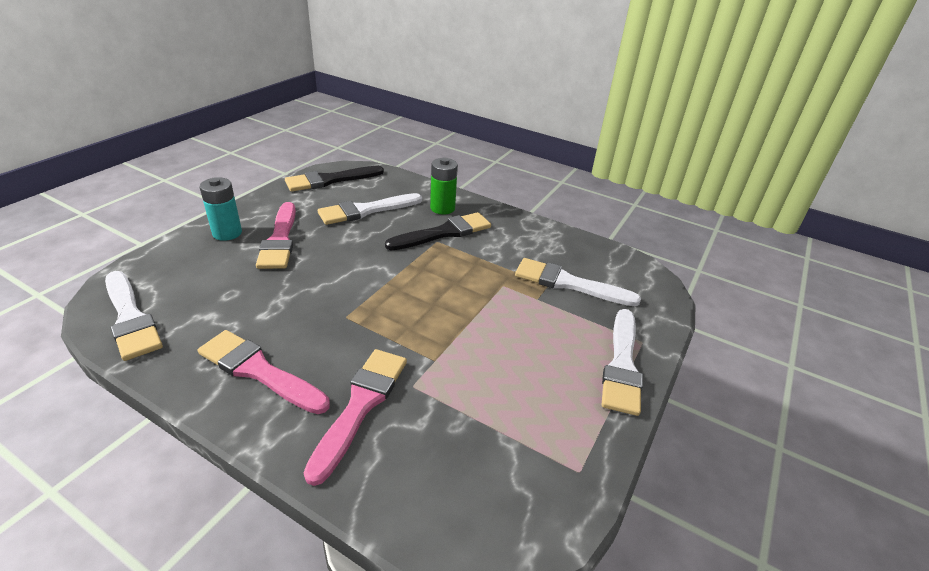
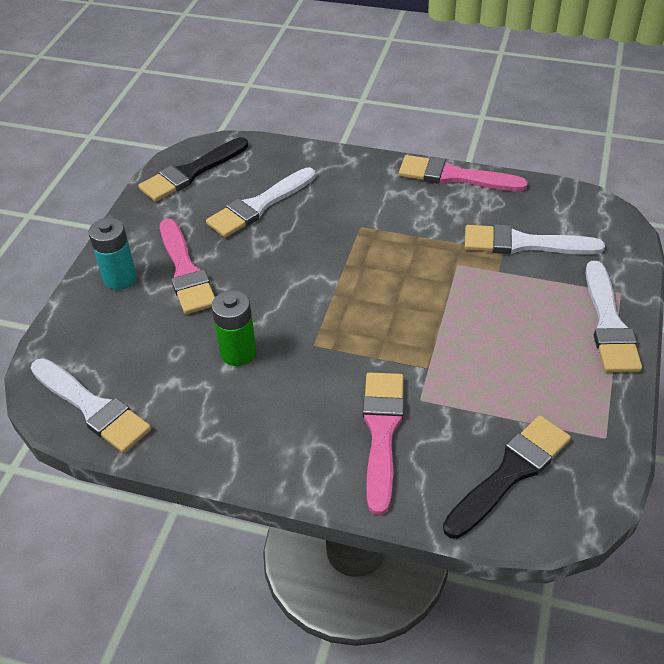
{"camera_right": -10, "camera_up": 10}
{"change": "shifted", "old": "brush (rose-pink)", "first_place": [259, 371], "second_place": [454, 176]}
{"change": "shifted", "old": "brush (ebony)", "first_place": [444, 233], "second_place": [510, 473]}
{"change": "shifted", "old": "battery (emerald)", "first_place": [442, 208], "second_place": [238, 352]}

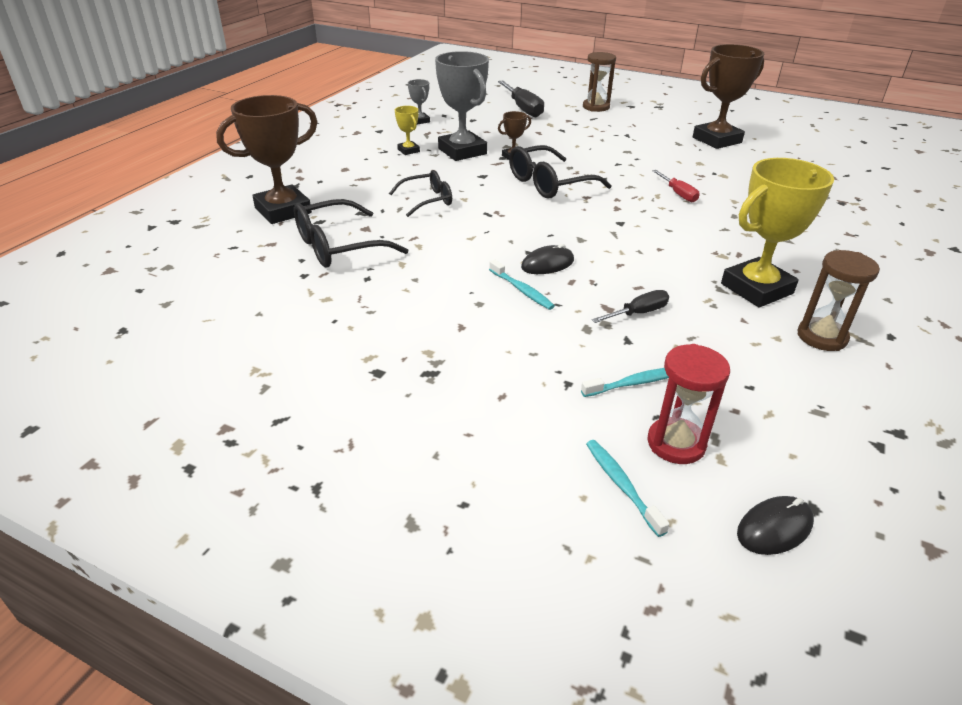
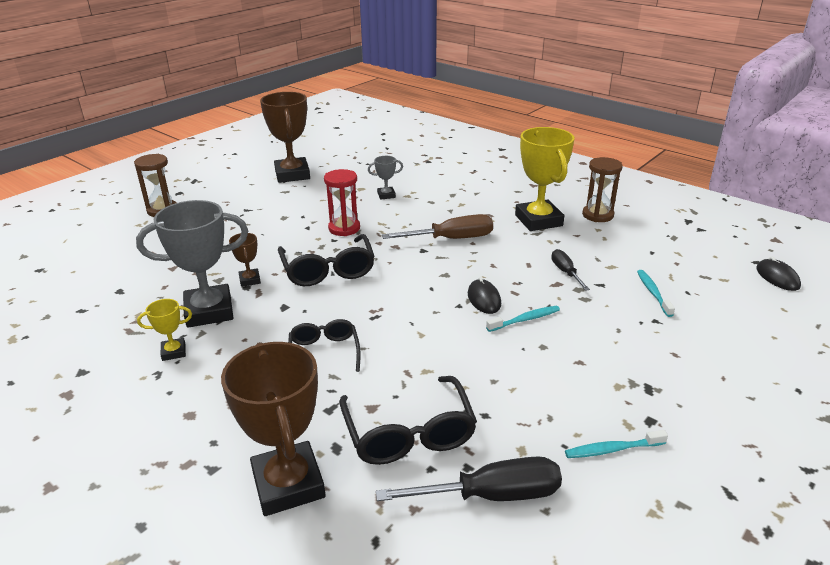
{"camera_right": -75, "camera_up": -5}
{"change": "shifted", "old": "award cup (grey)", "first_place": [420, 121], "second_place": [386, 195]}
{"change": "shifted", "old": "hand screwdriver (ebony)", "first_place": [523, 109], "second_place": [492, 495]}
{"change": "shifted", "old": "toothbrush (turquoise)", "first_place": [621, 485], "second_place": [612, 449]}
{"change": "shifted", "old": "sand timer (scarlet)", "first_place": [676, 443], "second_place": [344, 228]}
{"change": "gone", "old": "hand screwdriver (scarlet)", "first_place": [678, 194]}
{"change": "new", "new": "hand screwdriver (dark brown)", "second_place": [452, 239]}

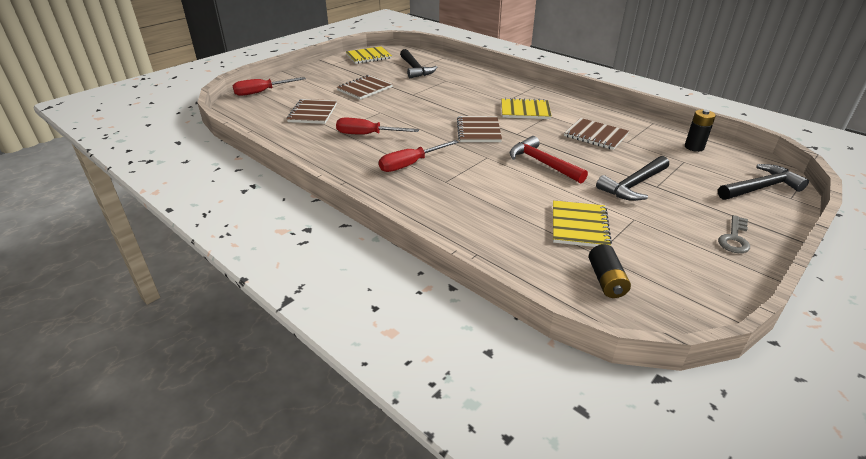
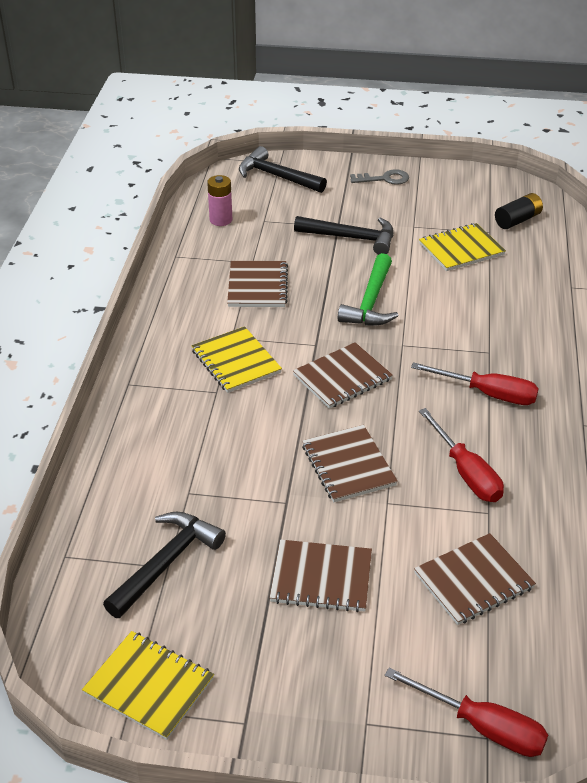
{"camera_right": -125, "camera_up": 5}
{"change": "repainted", "old": "hammer (scarlet)", "new": "hammer (emerald)", "first_place": [543, 163], "second_place": [370, 302]}
{"change": "repainted", "old": "battery (ebony)", "new": "battery (rose-pink)", "first_place": [694, 147], "second_place": [221, 220]}
{"change": "new", "new": "notepad (dark brown)", "second_place": [348, 465]}

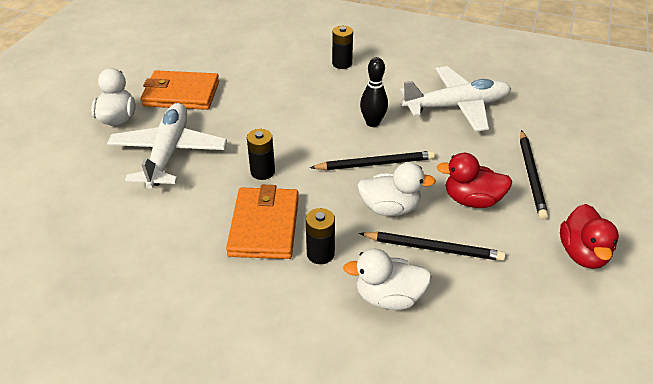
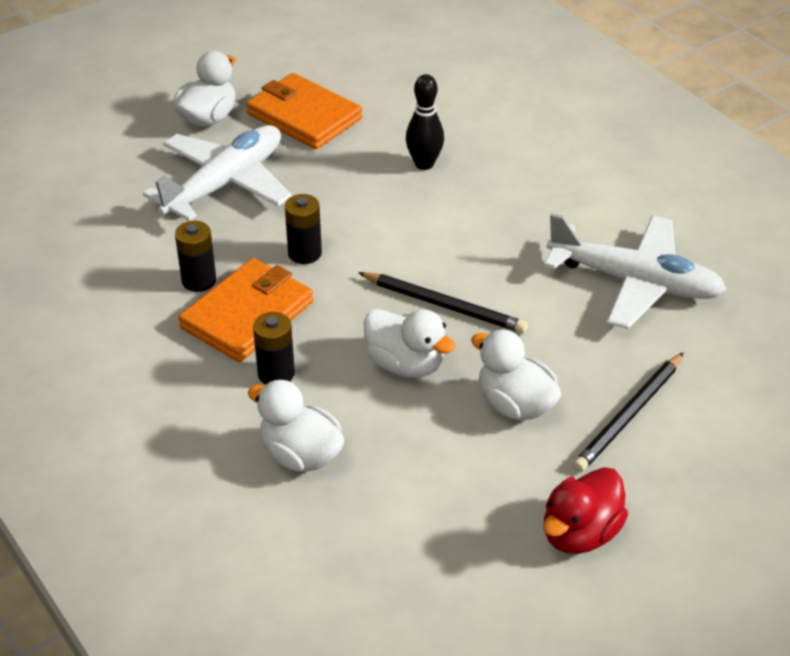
{"camera_right": 35, "camera_up": 0}
{"change": "shifted", "old": "battery (ebony)", "first_place": [342, 63], "second_place": [199, 280]}
{"change": "gone", "old": "lead pencil (ebony)", "first_place": [433, 248]}
{"change": "shifted", "old": "tenpin (ebony)", "first_place": [372, 123], "second_place": [424, 164]}
{"change": "repainted", "old": "duck (scarlet)", "new": "duck (snow-white)", "first_place": [472, 200], "second_place": [515, 405]}

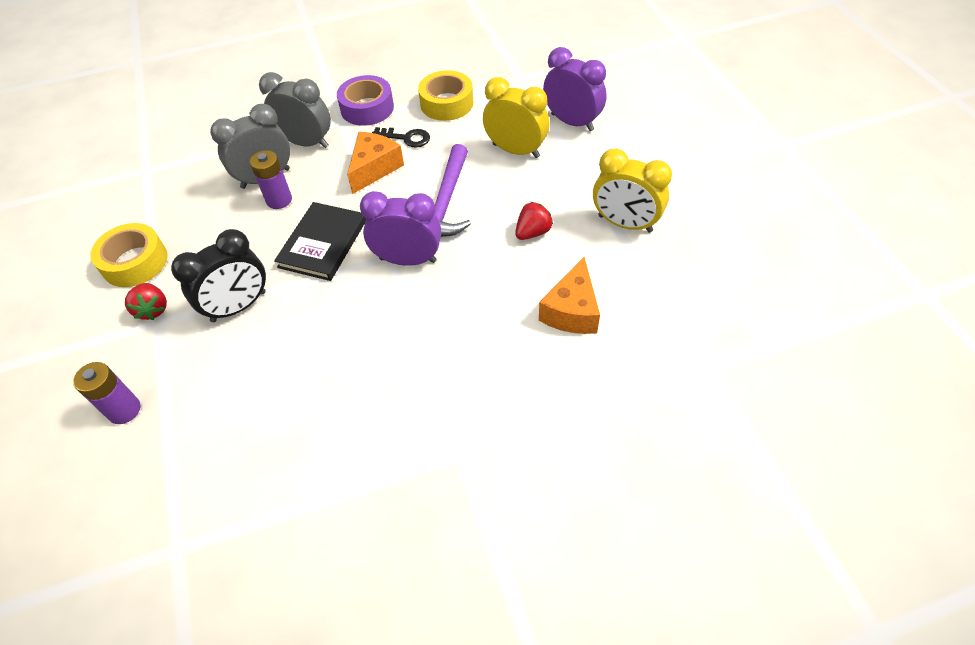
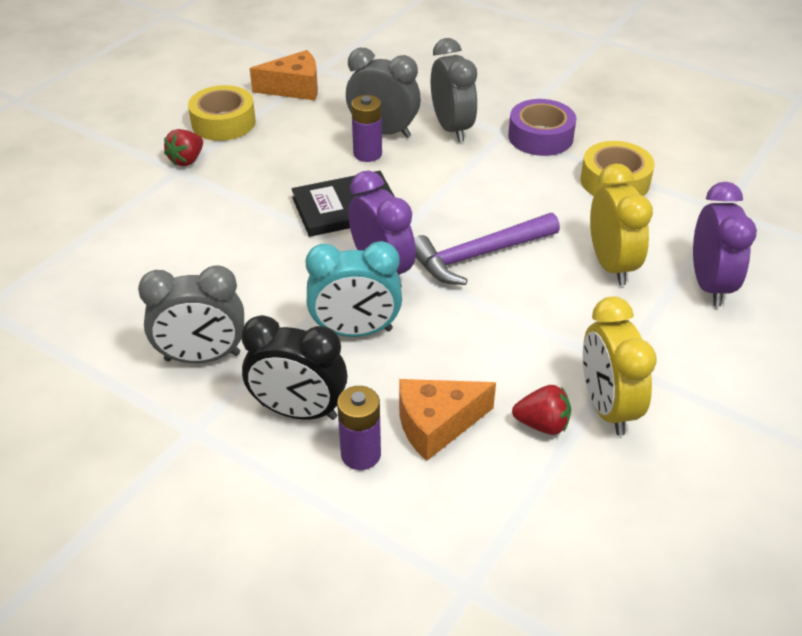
{"camera_right": 50, "camera_up": -10}
{"change": "shifted", "old": "battery (purple)", "first_place": [124, 410], "second_place": [361, 454]}
{"change": "shifted", "old": "bedside clock (ebony)", "first_place": [239, 306], "second_place": [299, 411]}
{"change": "shifted", "old": "cheese (bright orange)", "first_place": [374, 168], "second_place": [294, 88]}
{"change": "gone", "old": "door key (ebony)", "first_place": [406, 138]}
{"change": "shifted", "old": "berry (scarlet)", "first_place": [533, 232], "second_place": [542, 424]}
{"change": "new", "new": "bedside clock (grey)", "second_place": [202, 357]}
{"change": "new", "new": "bedside clock (turquoise)", "second_place": [355, 331]}

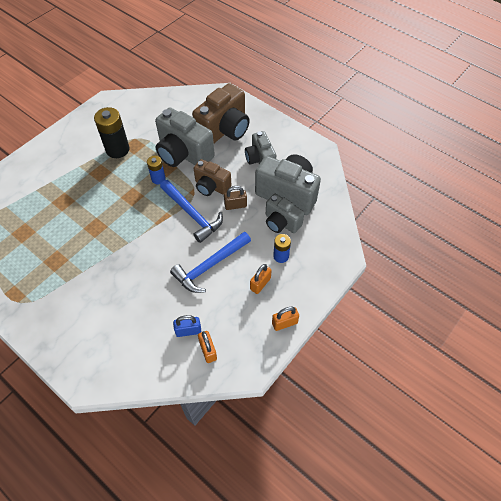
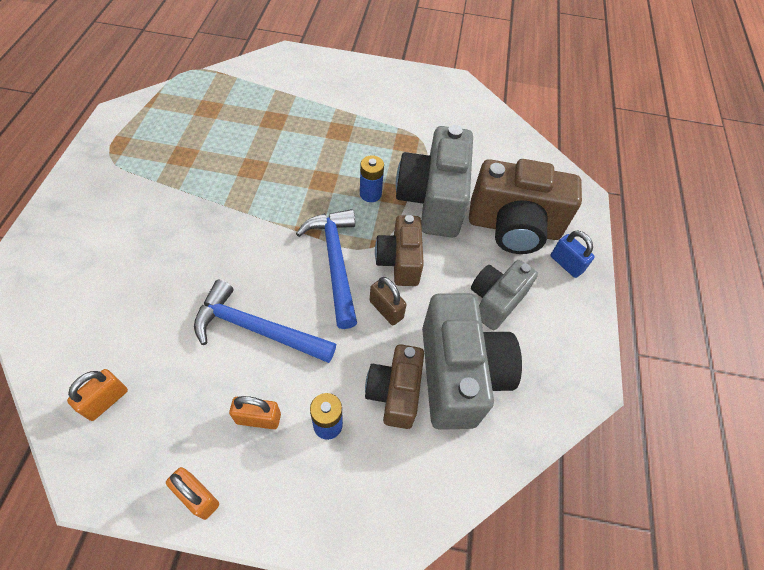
{"camera_right": 55, "camera_up": 0}
{"change": "gone", "old": "battery (ebony)", "first_place": [117, 149]}
{"change": "rotated", "old": "hammer (blue)", "first_place": [192, 214], "second_place": [335, 262], "degrees": 150}
{"change": "shifted", "old": "small lock (blue)", "first_place": [188, 331], "second_place": [566, 264]}
{"change": "repainted", "old": "photo camera (grey)", "new": "photo camera (dark brown)", "first_place": [281, 222], "second_place": [394, 393]}

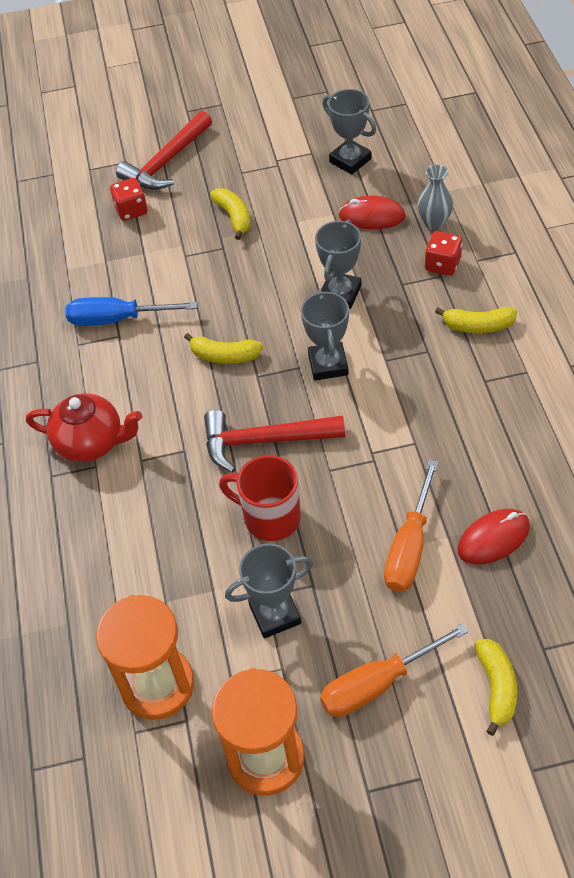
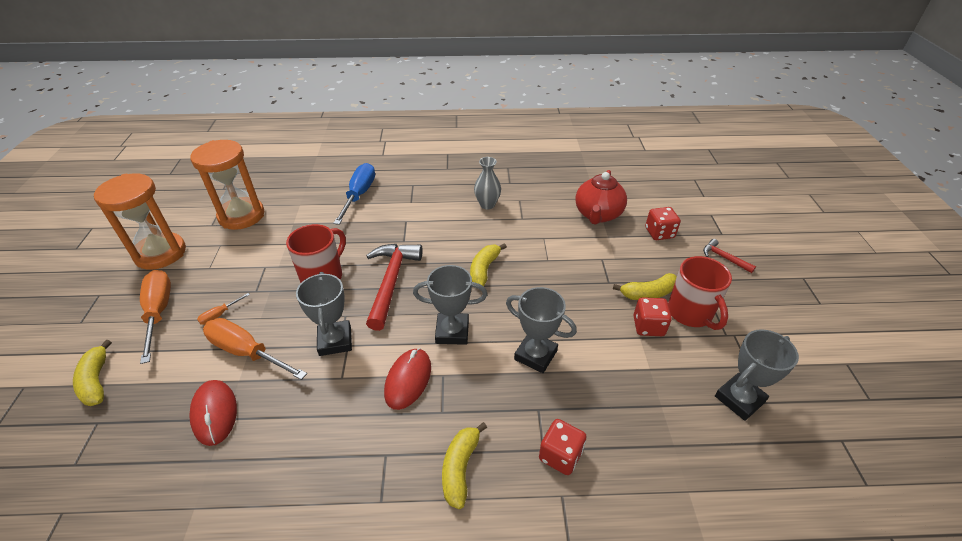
{"camera_right": 95, "camera_up": -10}
{"change": "shifted", "old": "tea pot (scarlet)", "first_place": [91, 443], "second_place": [598, 214]}
{"change": "shifted", "old": "hand screwdriver (blue)", "first_place": [117, 319], "second_place": [359, 195]}
{"change": "scaled", "old": "hammer (scarlet)", "first_place": [166, 162], "second_place": [724, 258], "factor": 0.49}
{"change": "shifted", "old": "award cup (grey)", "first_place": [275, 614], "second_place": [335, 341]}
{"change": "shifted", "old": "mouse (scarlet)", "first_place": [372, 216], "second_place": [408, 380]}
{"change": "shifted", "old": "flower vase (grey)", "first_place": [434, 223], "second_place": [487, 205]}
{"change": "rotated", "old": "banana fruit (yellow)", "first_place": [496, 687], "second_place": [96, 381], "degrees": 60}
{"change": "new", "new": "hand screwdriver (bright orange)", "second_place": [220, 315]}
{"change": "new", "new": "game die (scarlet)", "second_place": [648, 326]}
{"change": "new", "new": "mug (scarlet)", "second_place": [690, 313]}

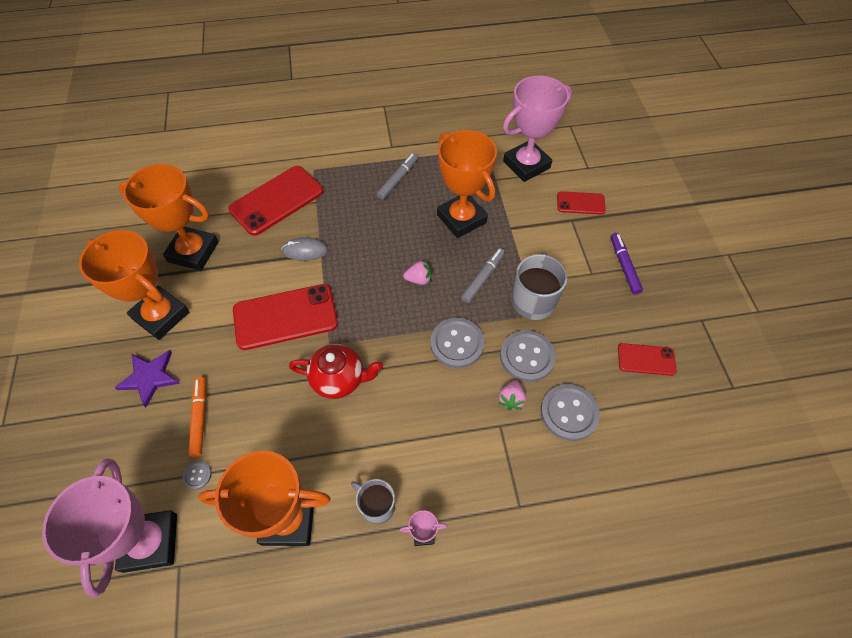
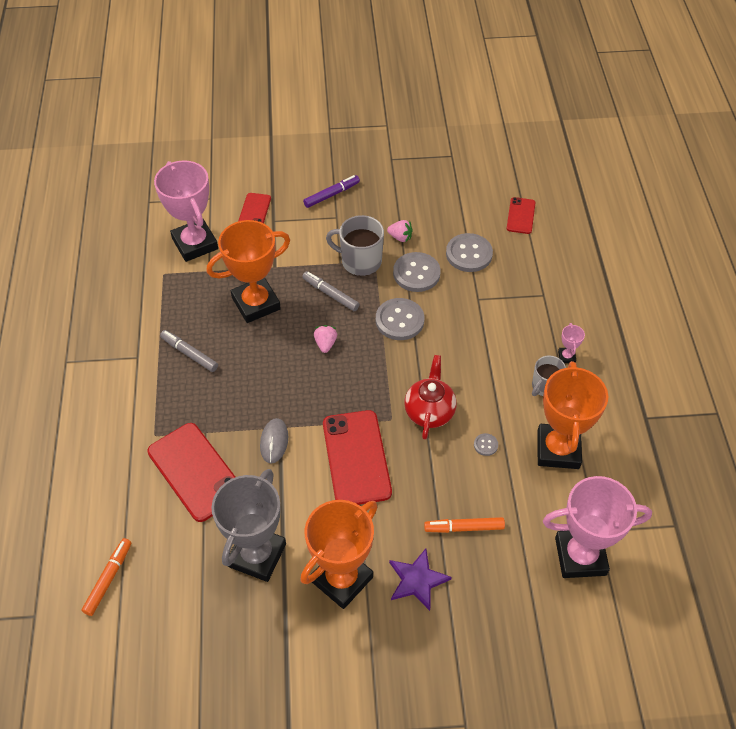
{"camera_right": -85, "camera_up": -5}
{"change": "repainted", "old": "award cup (bright orange)", "new": "award cup (grey)", "first_place": [193, 252], "second_place": [257, 555]}
{"change": "shifted", "old": "shirt button (grey)", "first_place": [197, 475], "second_place": [485, 445]}
{"change": "shifted", "old": "berry (rose-pink)", "first_place": [511, 399], "second_place": [400, 237]}
{"change": "rotated", "old": "marker pen (purple)", "first_place": [624, 266], "second_place": [332, 195], "degrees": 150}
{"change": "shifted", "old": "mobile phone (scarlet)", "first_place": [646, 359], "second_place": [521, 216]}
{"change": "new", "new": "marker pen (bright orange)", "second_place": [108, 579]}

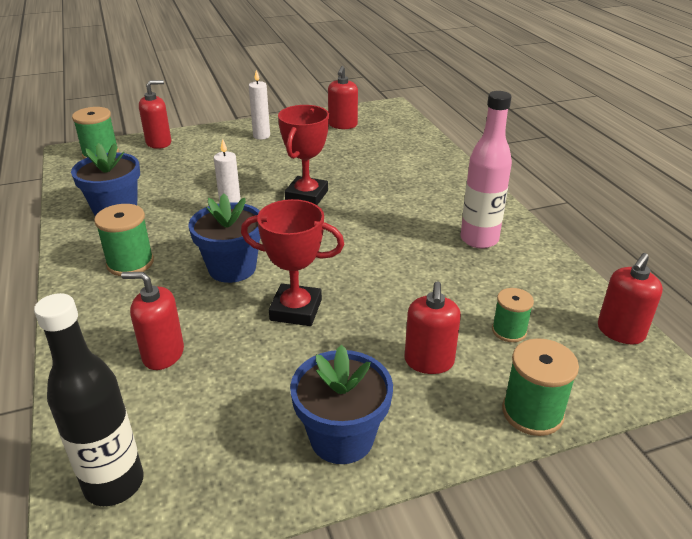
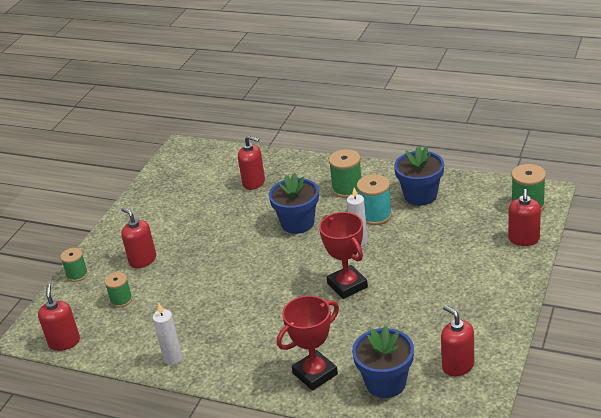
{"camera_right": 135, "camera_up": 0}
{"change": "gone", "old": "drink bottle (ebony)", "first_place": [114, 484]}
{"change": "rotated", "old": "pump bottle (scarlet)", "first_place": [163, 354], "second_place": [254, 183], "degrees": 60}
{"change": "shifted", "old": "award cup (scarlet)", "first_place": [296, 310], "second_place": [315, 374]}
{"change": "shifted", "old": "wax candle (snow-white)", "first_place": [261, 136], "second_place": [173, 359]}
{"change": "shifted", "old": "plant pot (blue)", "first_place": [342, 438], "second_place": [385, 383]}
{"change": "gone", "old": "drink bottle (rose-pink)", "first_place": [479, 239]}
{"change": "scaled", "old": "spool (emerald)", "first_place": [532, 412], "second_place": [77, 275], "factor": 0.66}
{"change": "new", "new": "spool (turquoise)", "second_place": [375, 215]}

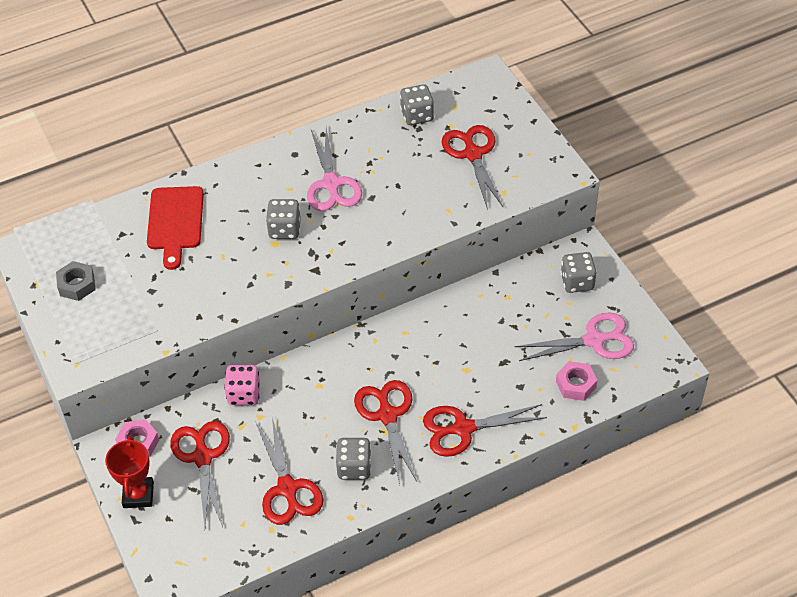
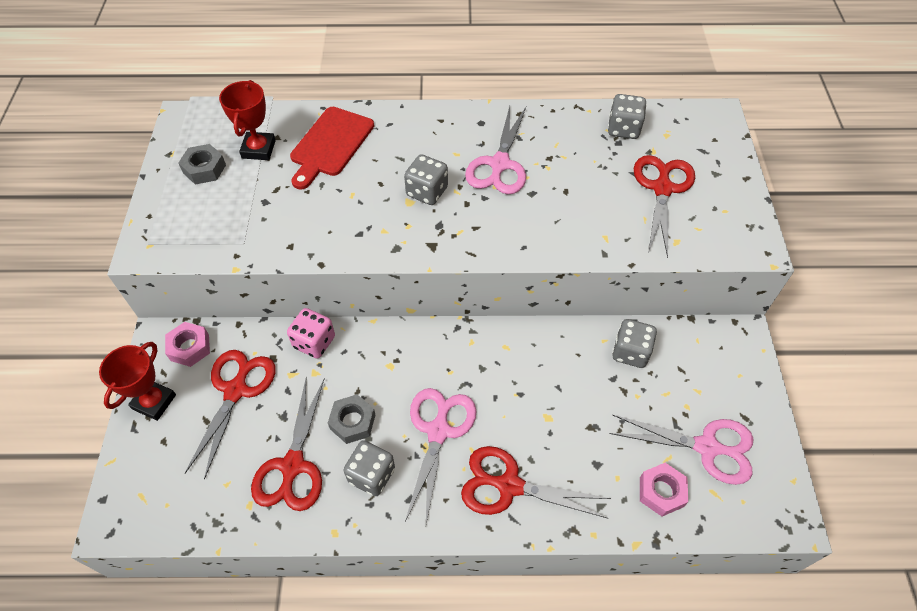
{"camera_right": 25, "camera_up": 5}
{"change": "repainted", "old": "shears (scarlet)", "new": "shears (rose-pink)", "first_place": [387, 415], "second_place": [438, 431]}
{"change": "shifted", "old": "game die (grey)", "first_place": [577, 282], "second_place": [630, 352]}
{"change": "new", "new": "award cup (scarlet)", "second_place": [258, 149]}
{"change": "new", "new": "nut (grey)", "second_place": [352, 422]}

